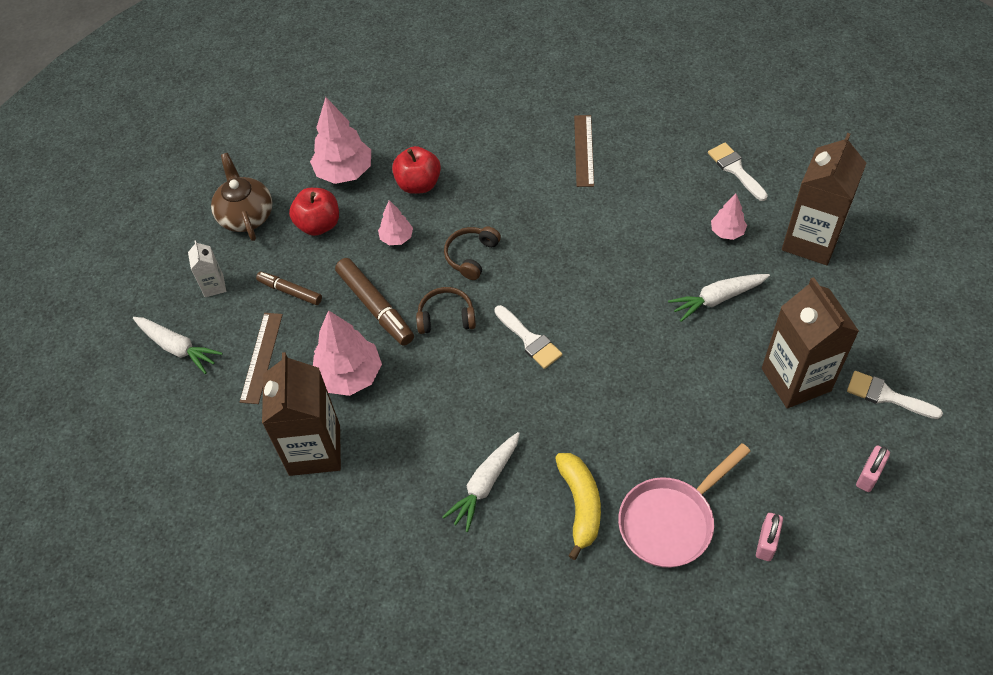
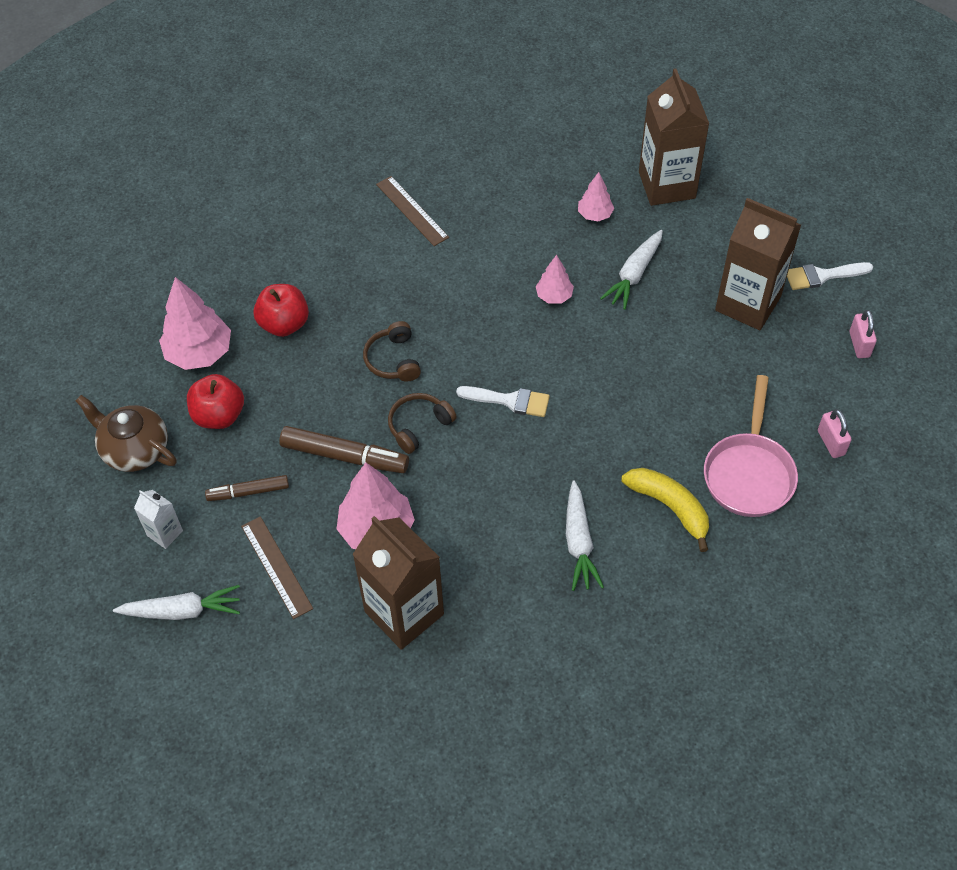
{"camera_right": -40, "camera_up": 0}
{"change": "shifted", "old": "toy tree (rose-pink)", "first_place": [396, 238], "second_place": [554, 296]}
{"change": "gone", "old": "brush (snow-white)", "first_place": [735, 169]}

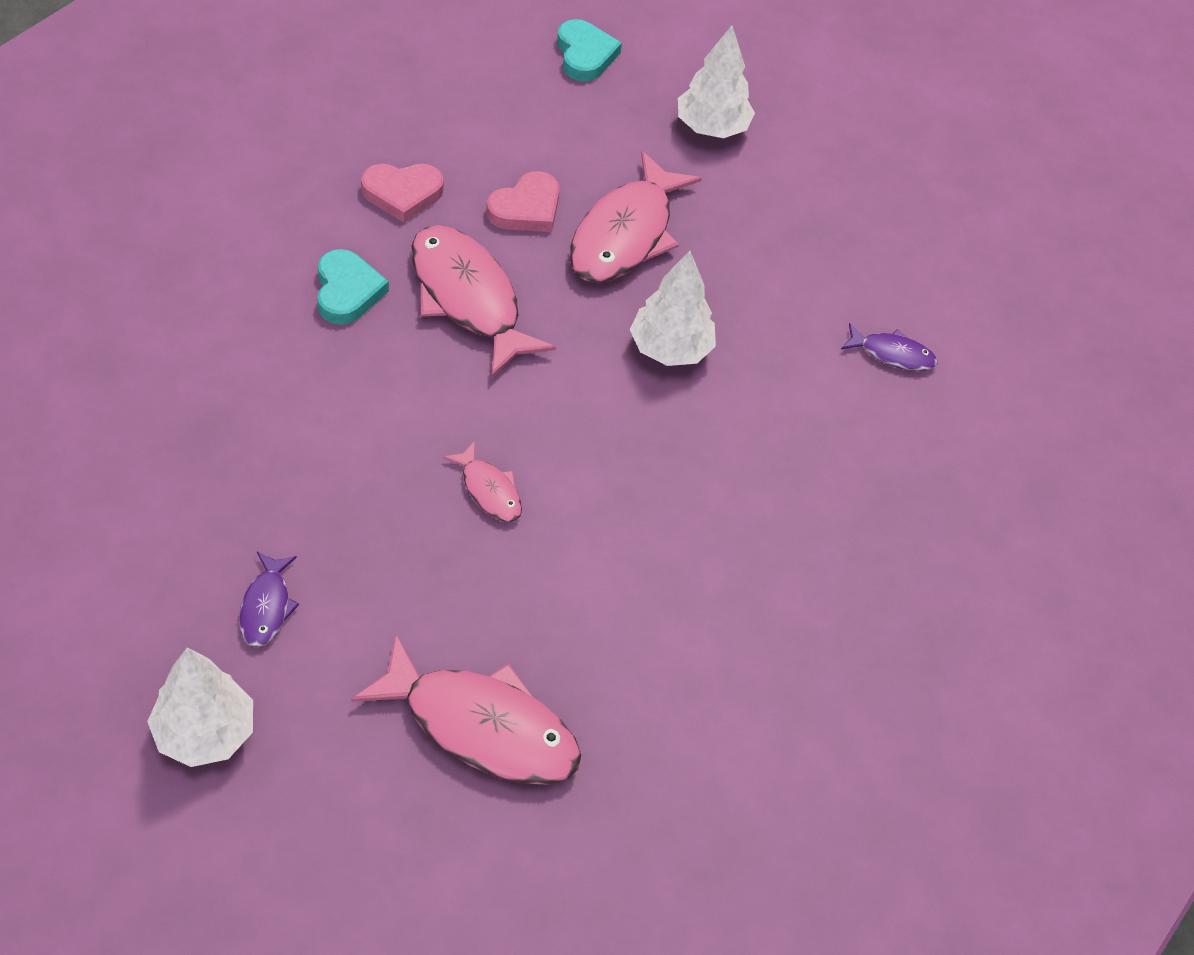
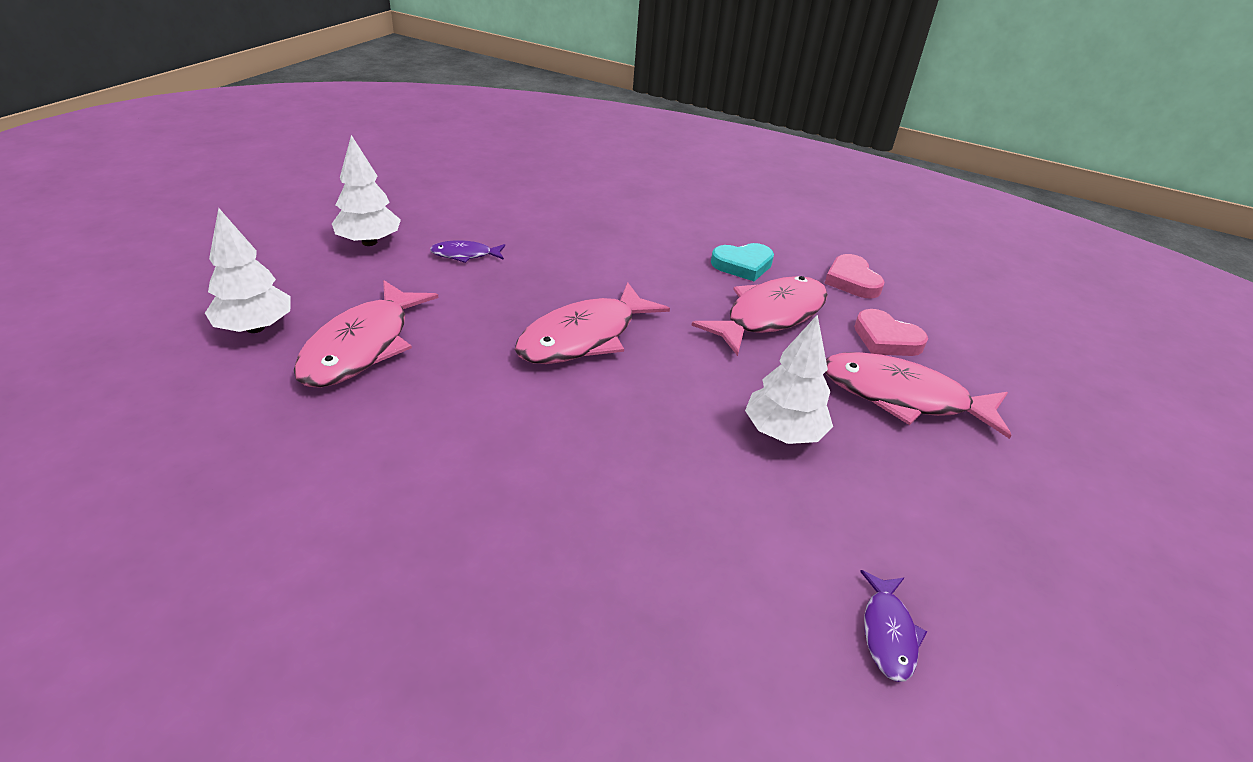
{"camera_right": 85, "camera_up": -15}
{"change": "scaled", "old": "fish figure (rose-pink)", "first_place": [489, 490], "second_place": [584, 337], "factor": 2.05}
{"change": "gone", "old": "heart shape (turquoise)", "first_place": [585, 55]}
{"change": "shifted", "old": "toy tree (snow-white)", "first_place": [711, 127], "second_place": [255, 328]}

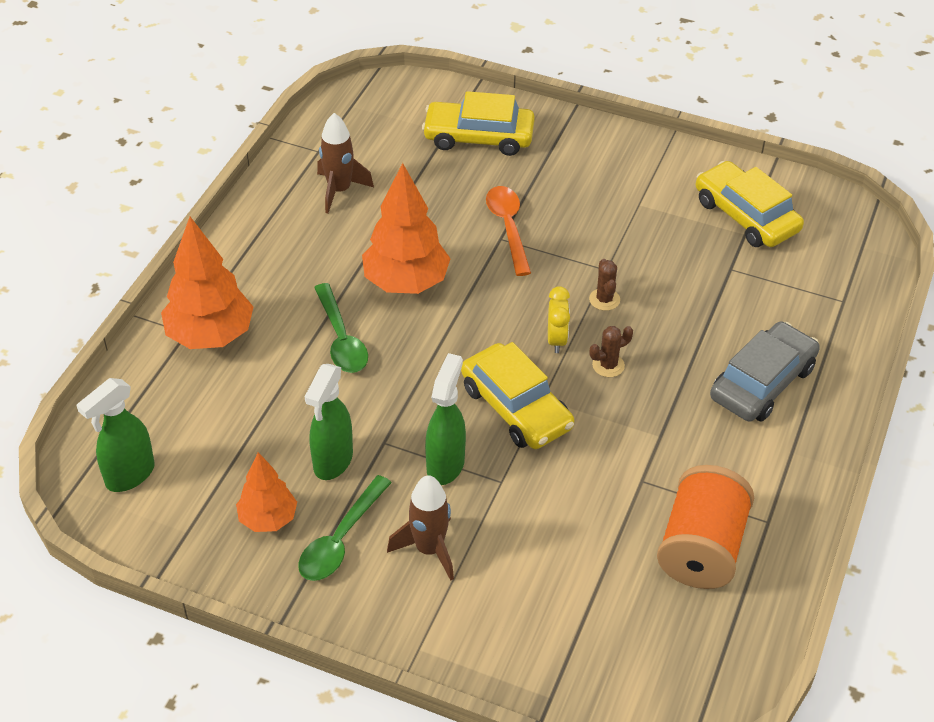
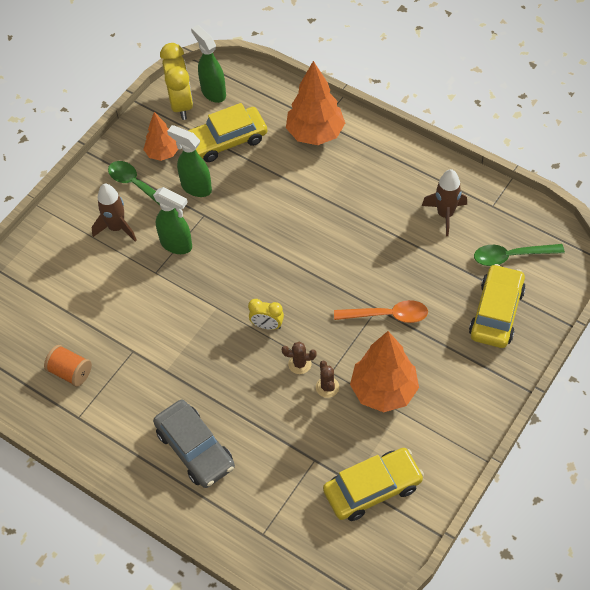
{"camera_right": 105, "camera_up": 10}
{"change": "shifted", "old": "teaspoon (emerald)", "first_place": [341, 338], "second_place": [511, 256]}
{"change": "shifted", "old": "toy tree (bright orange)", "first_place": [406, 282], "second_place": [384, 390]}
{"change": "shifted", "old": "car (yellow)", "first_place": [516, 407], "second_place": [226, 140]}
{"change": "shifted", "old": "prickly plant (dark brown)", "first_place": [608, 365], "second_place": [327, 387]}
{"change": "scaled", "old": "spool (bright orange)", "first_place": [701, 548], "second_place": [70, 372], "factor": 0.59}
{"change": "new", "new": "bedside clock (yellow)", "second_place": [181, 104]}

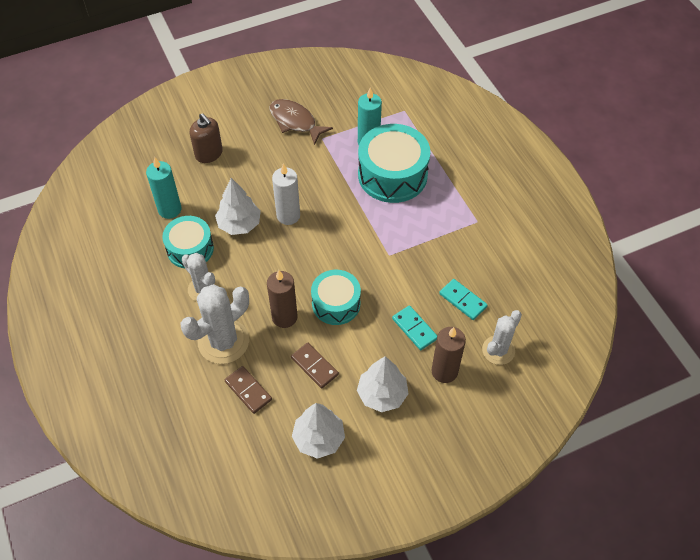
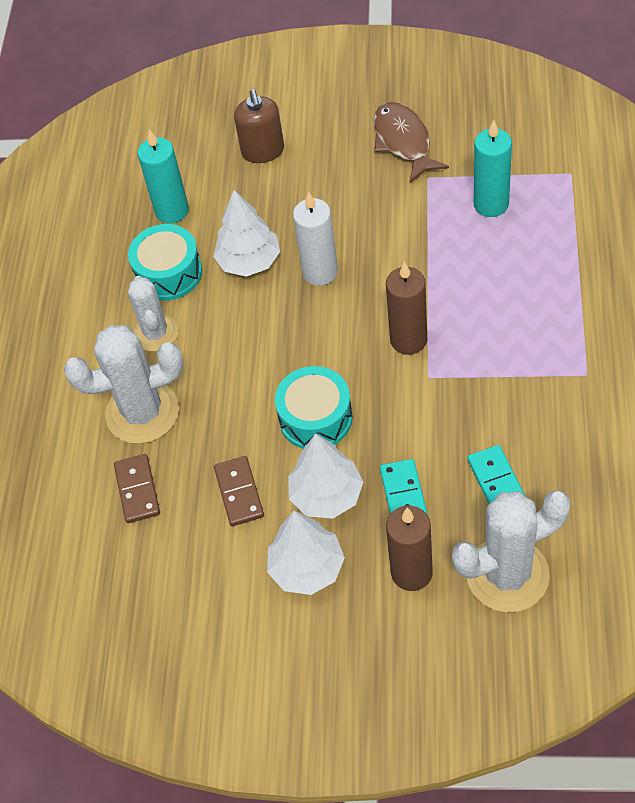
{"camera_right": 35, "camera_up": 0}
{"change": "shifted", "old": "wax candle (dark brown)", "first_place": [284, 317], "second_place": [408, 340]}
{"change": "shifted", "old": "toy tree (snow-white)", "first_place": [319, 438], "second_place": [326, 495]}
{"change": "gone", "old": "toy drum (turquoise)", "first_place": [392, 175]}
{"change": "scaled", "old": "prickly plant (snow-white)", "first_place": [498, 350], "second_place": [507, 575], "factor": 1.57}

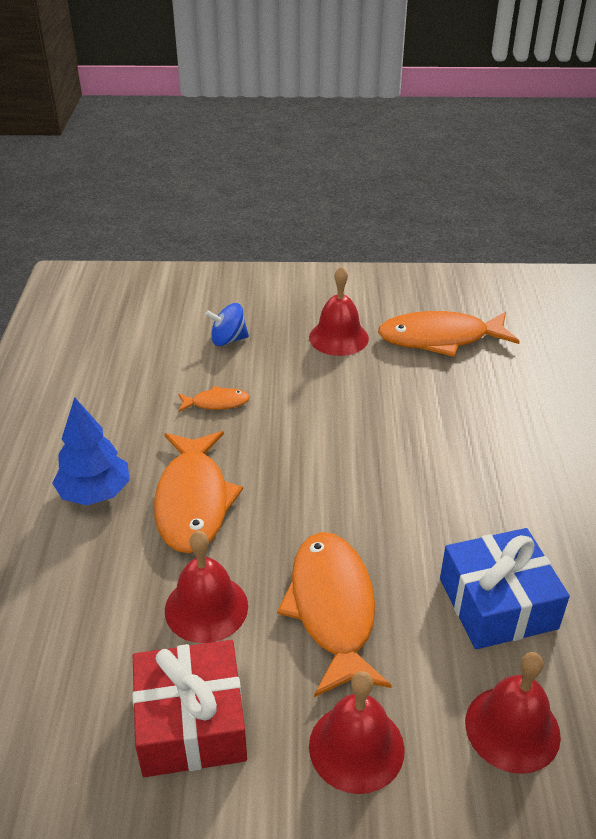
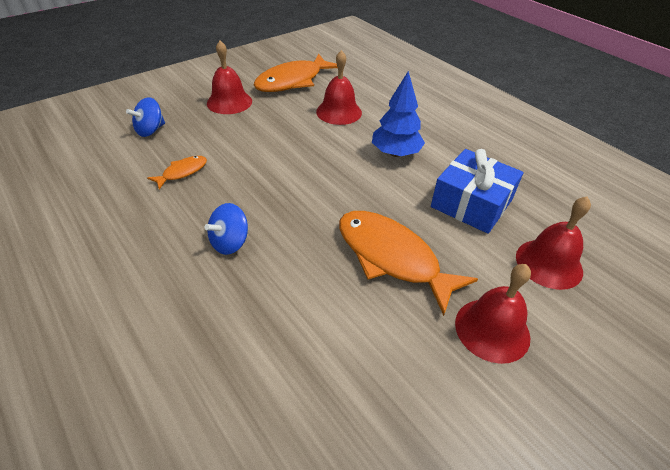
{"camera_right": -40, "camera_up": 5}
{"change": "shifted", "old": "toy tree (blue)", "first_place": [95, 493], "second_place": [395, 153]}
{"change": "gone", "old": "wrapped gift (scarlet)", "first_place": [191, 722]}
{"change": "swapped", "old": "fish figure (bright orange)", "new": "spinning top (blue)", "first_place": [193, 501], "second_place": [230, 242]}
{"change": "shifted", "old": "school bell (scarlet)", "first_place": [206, 608], "second_place": [339, 112]}

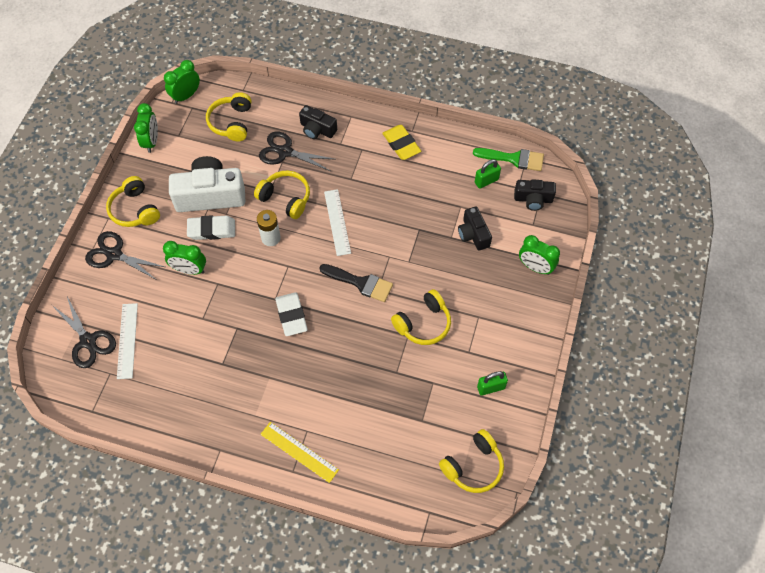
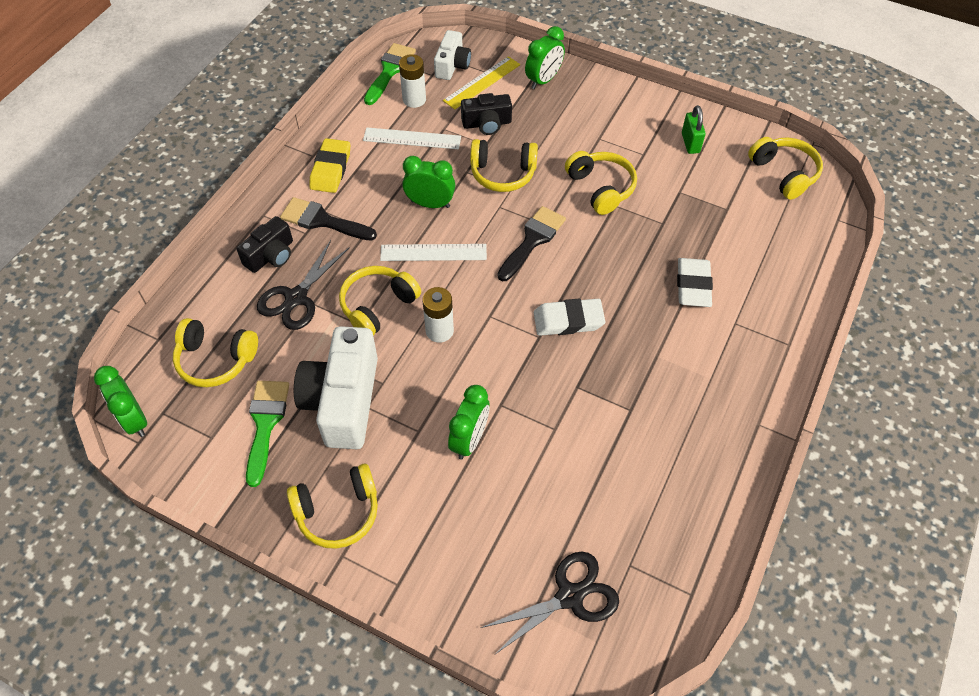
{"camera_right": -80, "camera_up": -5}
{"change": "gone", "old": "shears (ebony)", "first_place": [114, 254]}
{"change": "shifted", "old": "ruler (snow-white)", "first_place": [127, 340], "second_place": [412, 138]}
{"change": "shifted", "old": "bedside clock (emerald)", "first_place": [151, 141], "second_place": [430, 204]}
{"change": "shifted", "old": "pencil eraser (snow-white)", "first_place": [211, 230], "second_place": [693, 285]}
{"change": "shifted", "old": "ruler (yellow)", "first_place": [299, 452], "second_place": [482, 82]}
{"change": "rotated", "old": "pencil eraser (yellow)", "first_place": [401, 144], "second_place": [331, 169], "degrees": -60}
{"change": "swapped", "old": "small lock (emerald)", "new": "battery (snow-white)", "first_place": [486, 181], "second_place": [414, 99]}
{"change": "repainted", "old": "photo camera (ebony)", "new": "photo camera (snow-white)", "first_place": [533, 199], "second_place": [452, 65]}
{"change": "new", "new": "brush (emerald)", "second_place": [265, 424]}
{"change": "new", "new": "brush (ebony)", "second_place": [323, 221]}
{"change": "new", "new": "headphones (yellow)", "second_place": [503, 173]}

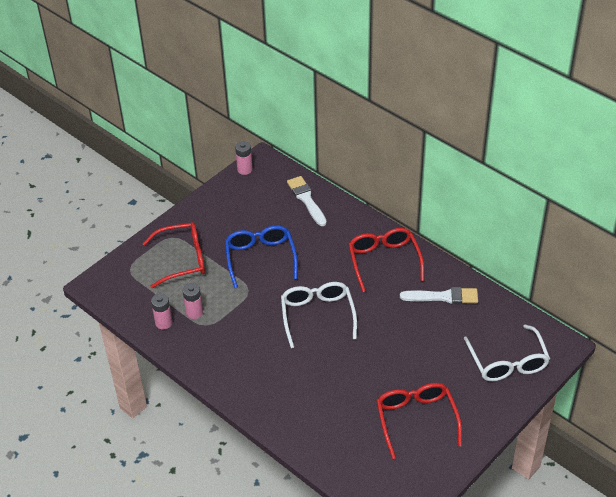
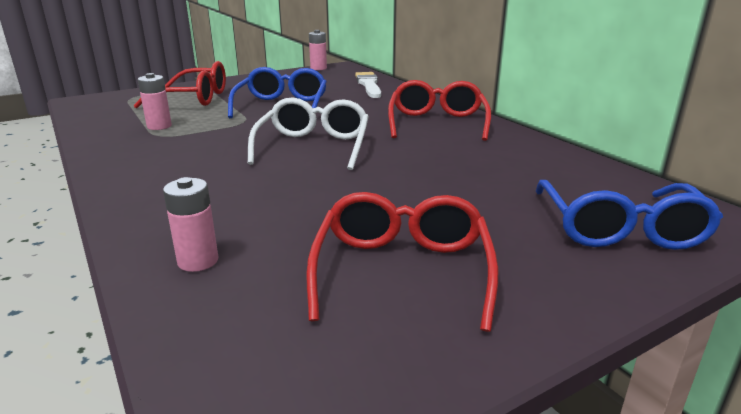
{"camera_right": 15, "camera_up": -20}
{"change": "shifted", "old": "battery (rose-pink)", "first_place": [164, 323], "second_place": [198, 261]}
{"change": "gone", "old": "brush (snow-white)", "first_place": [443, 297]}
{"change": "repainted", "old": "eyeglasses (snow-white)", "new": "eyeglasses (blue)", "first_place": [507, 362], "second_place": [620, 229]}

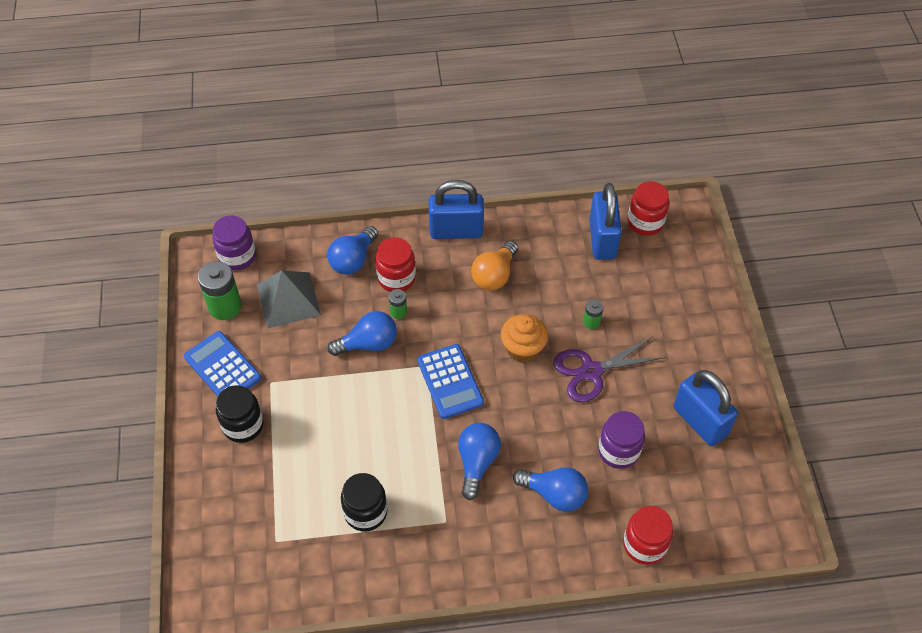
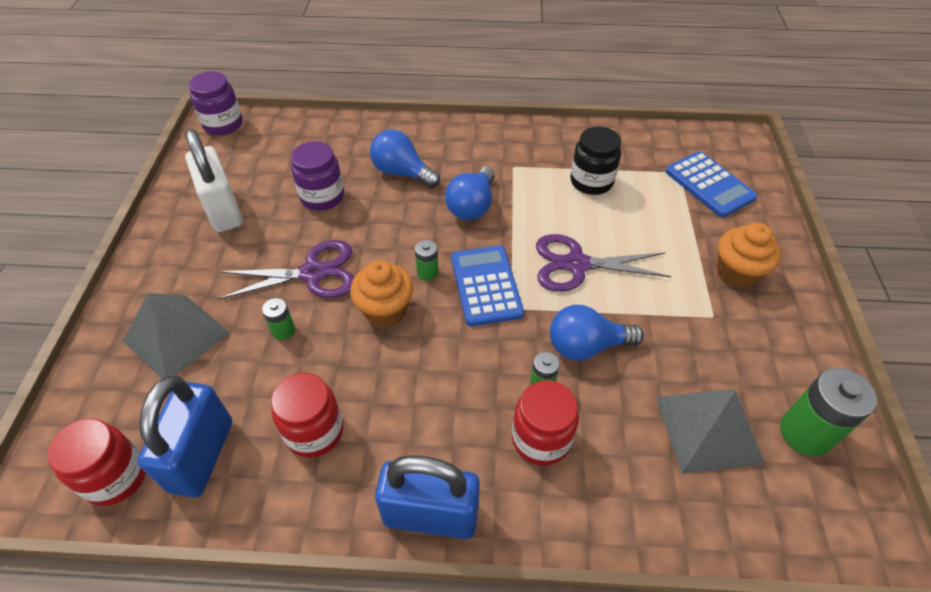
{"camera_right": -170, "camera_up": -5}
{"change": "shifted", "old": "pocket calculator (blue)", "first_place": [222, 367], "second_place": [709, 185]}
{"change": "shifted", "old": "jam jar (purple)", "first_place": [237, 256], "second_place": [223, 124]}
{"change": "swapped", "old": "jam jar (ebony)", "new": "cupcake (bright orange)", "first_place": [243, 425], "second_place": [737, 273]}
{"change": "gone", "old": "light bulb (blue)", "first_place": [353, 260]}
{"change": "gone", "old": "light bulb (bright orange)", "first_place": [494, 275]}
{"change": "shifted", "old": "jam jar (scarlet)", "first_place": [644, 545], "second_place": [314, 431]}
{"change": "repainted", "old": "small lock (blue)", "new": "small lock (snow-white)", "first_place": [700, 421], "second_place": [223, 210]}
{"change": "new", "new": "pyramid shape (grey)", "second_place": [176, 336]}
{"change": "new", "new": "battery (emerald)", "second_place": [427, 272]}
{"change": "new", "new": "shears (purple)", "second_place": [576, 264]}

